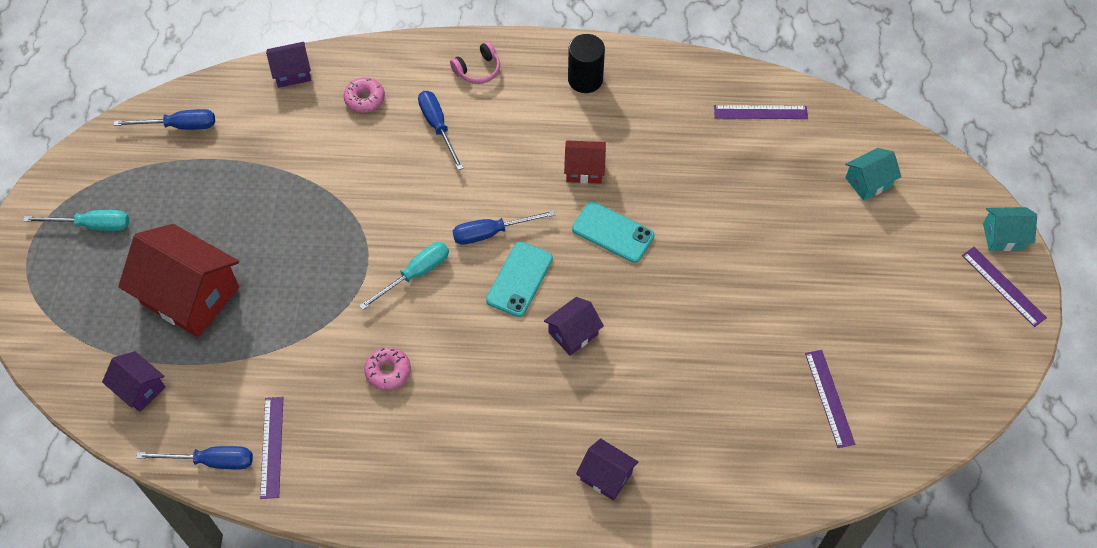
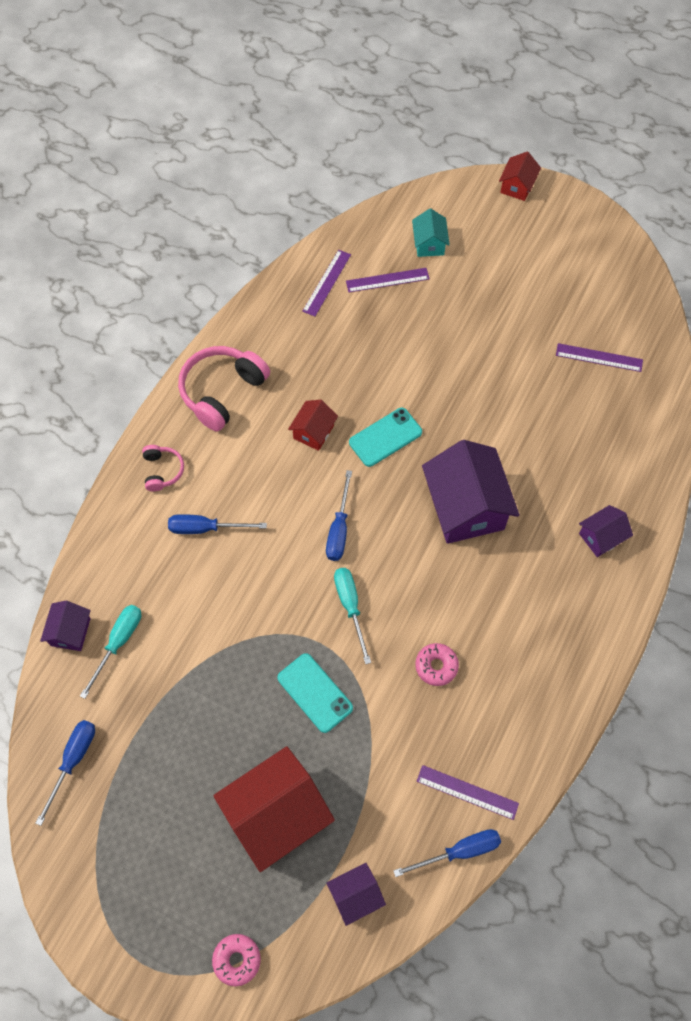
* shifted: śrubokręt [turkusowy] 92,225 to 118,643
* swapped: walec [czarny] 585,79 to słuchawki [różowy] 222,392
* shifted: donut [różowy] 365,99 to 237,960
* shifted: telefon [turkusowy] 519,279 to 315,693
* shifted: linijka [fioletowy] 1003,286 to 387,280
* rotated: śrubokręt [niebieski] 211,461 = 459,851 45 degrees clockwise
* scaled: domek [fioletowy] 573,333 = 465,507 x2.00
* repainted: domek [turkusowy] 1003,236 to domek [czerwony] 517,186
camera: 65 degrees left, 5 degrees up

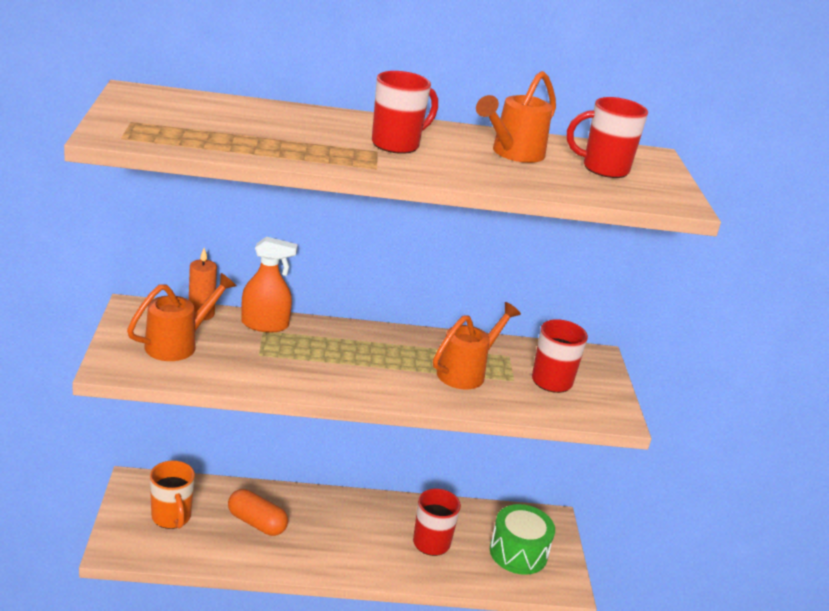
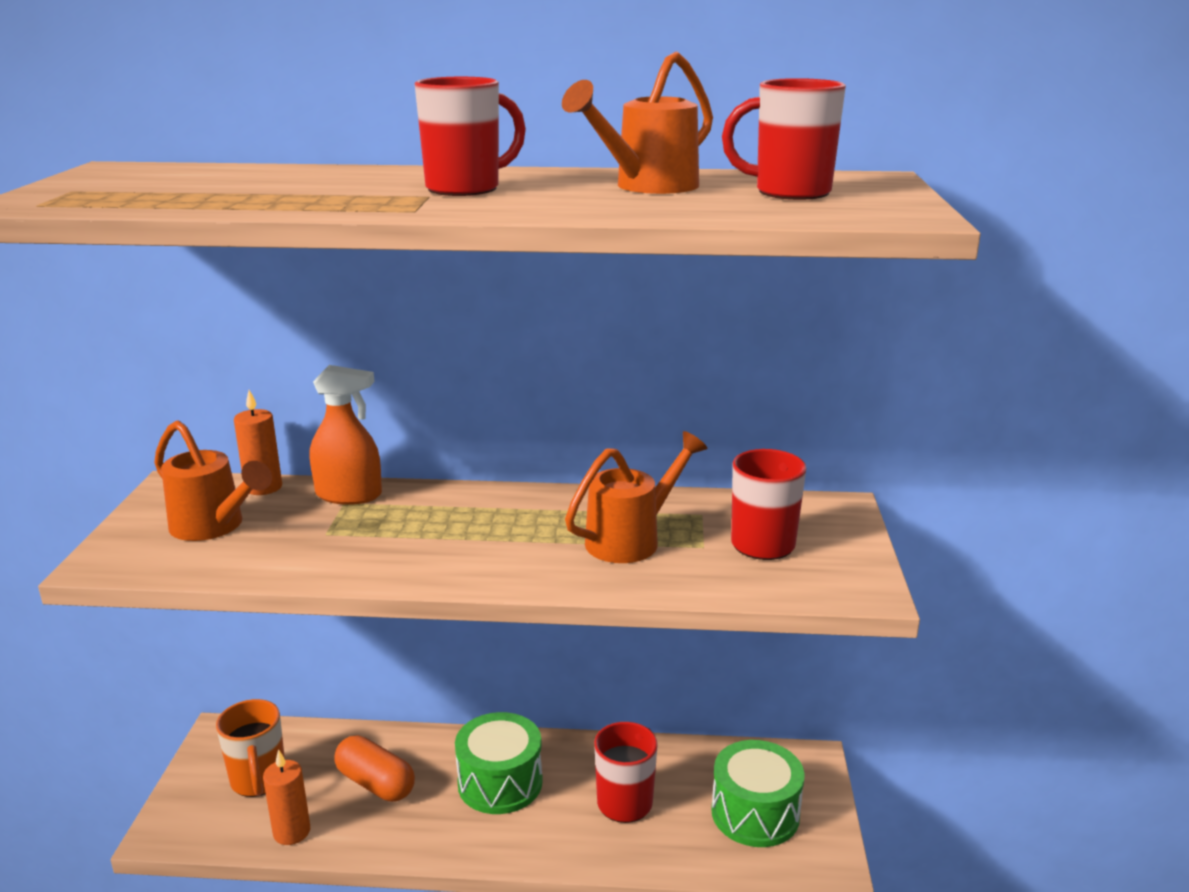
* rotated: konewka [pomarańczowy] 178,344 = 214,527 75 degrees clockwise
* new: świeca [pomarańczowy] 292,832
* new: bęben [zielony] 500,783
camera: 10 degrees right, 5 degrees down

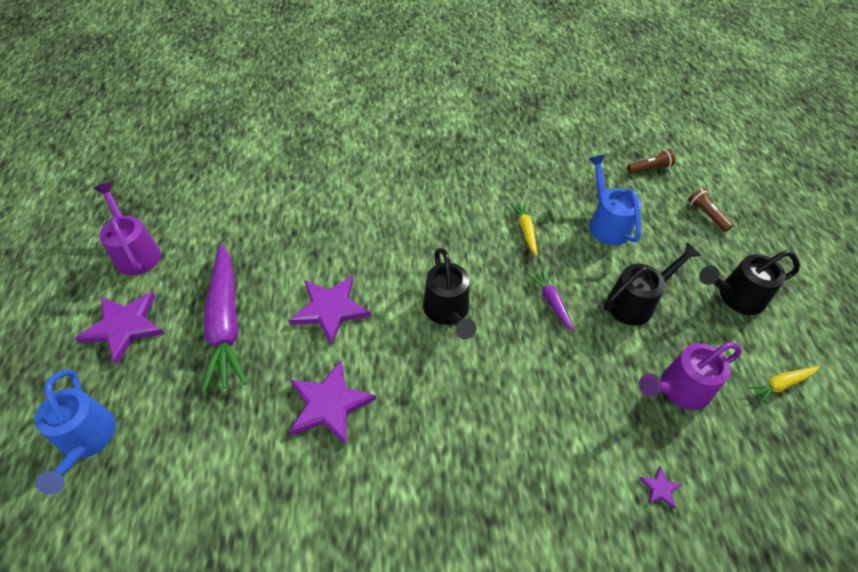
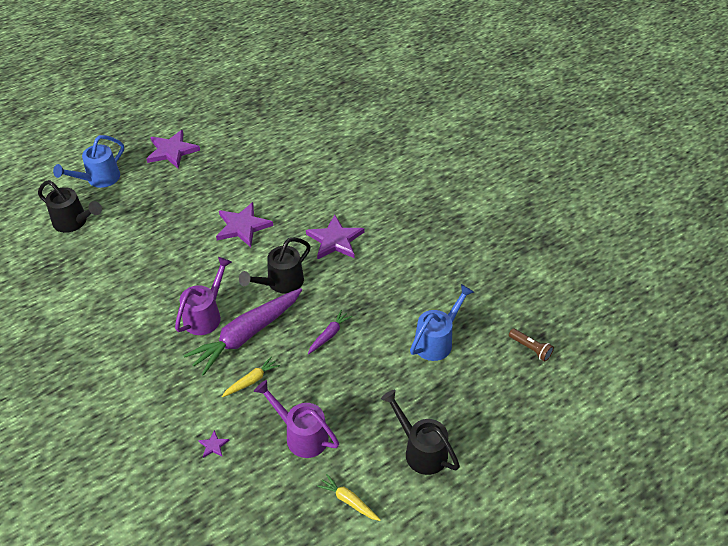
* shifted: konewka [czarny] 636,302 to 74,222
* shifted: konewka [fioletowy] 136,252 to 206,315
* shifted: marchewka [fioletowy] 226,323 to 246,335
* shifted: marchewka [żółty] 525,230 to 251,381
* shifted: gwiazda [fioletowy] 329,404 to 335,240
* gone: latarka [brązowy] 706,215
camera: 60 degrees right, 5 degrees down

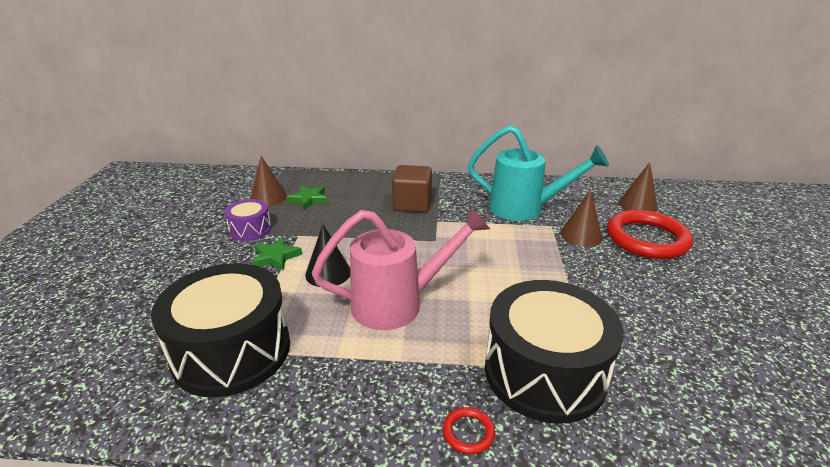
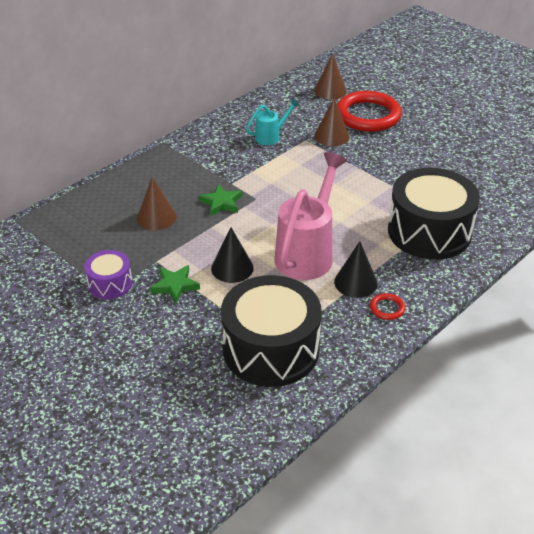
* shifted: stożek [brązowy] 268,197 to 156,217
* shifted: gwiazda [zielony] 308,200 to 221,203
* scaled: konewka [turkusowy] 525,209 = 271,136 x0.51
* new: stożek [czarny] 355,282
* shifted: pierścień [czerwony] 468,432 to 387,308
* gone: sześcian [brązowy] 412,204
camera: 50 degrees left, 10 degrees up

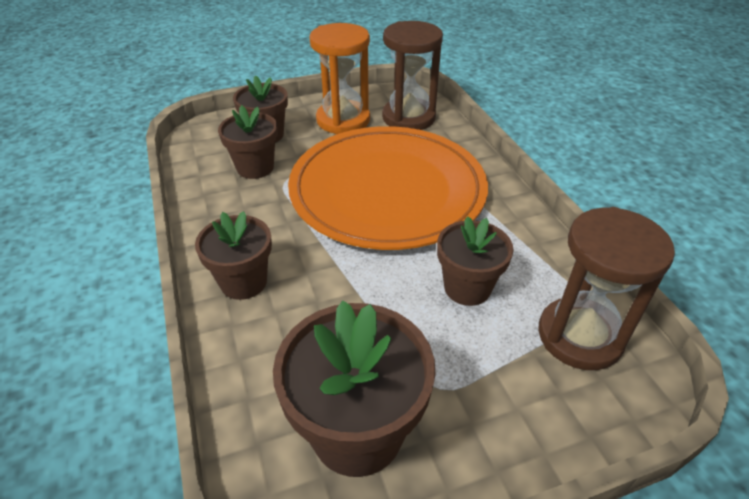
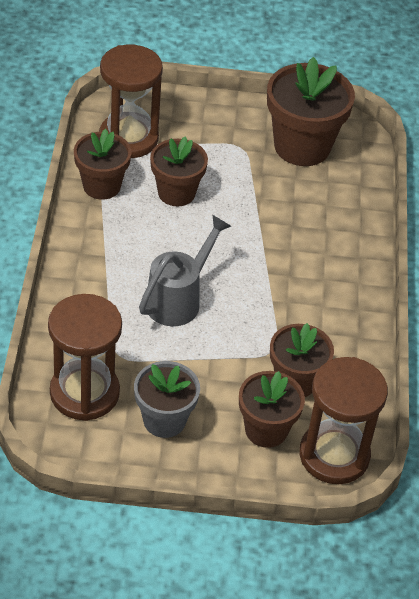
* shifted: doniczka [brązowy] 243,282 to 102,186
* swapped: klepsydra [pomarańczowy] 343,120 to doniczka [szary] 164,420
* swapped: talerz [pomarańczowy] 387,191 to konewka [szary] 178,299
* new: klepsydra [brązowy] 334,455
camera: 160 degrees left, 5 degrees up

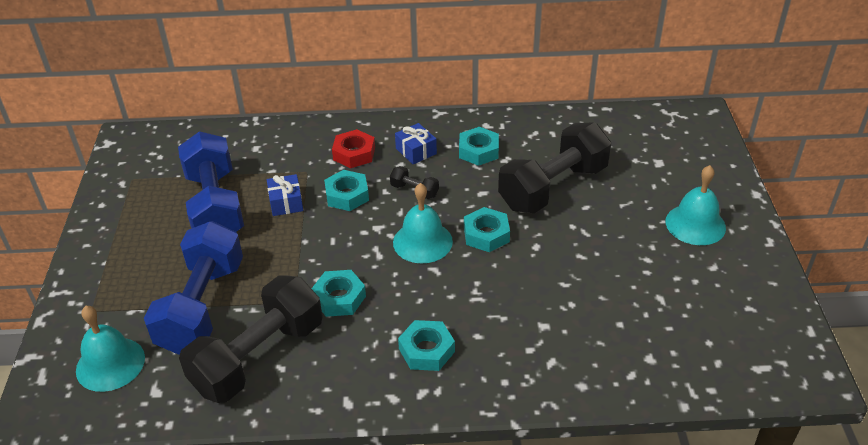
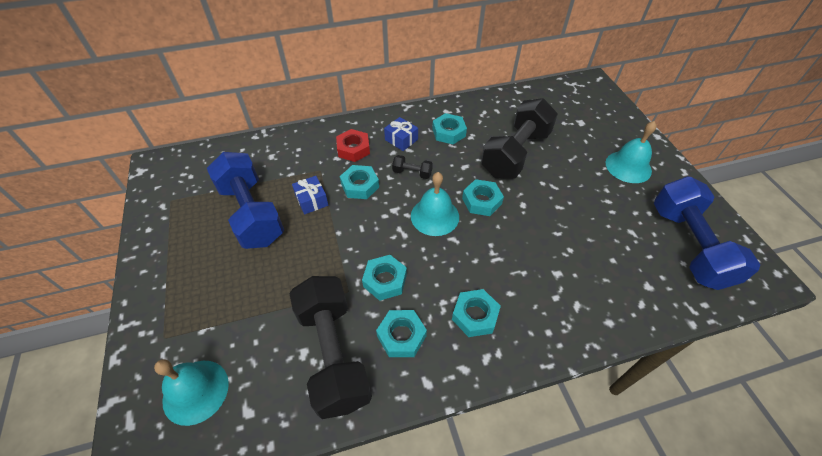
* rotated: hantel [czarny] 258,357 = 333,354 45 degrees counterclockwise
* new: nakrętka [turkusowy] 401,336
* shifted: hantel [niebieski] 202,306 to 688,246
camera: 15 degrees left, 10 degrees up

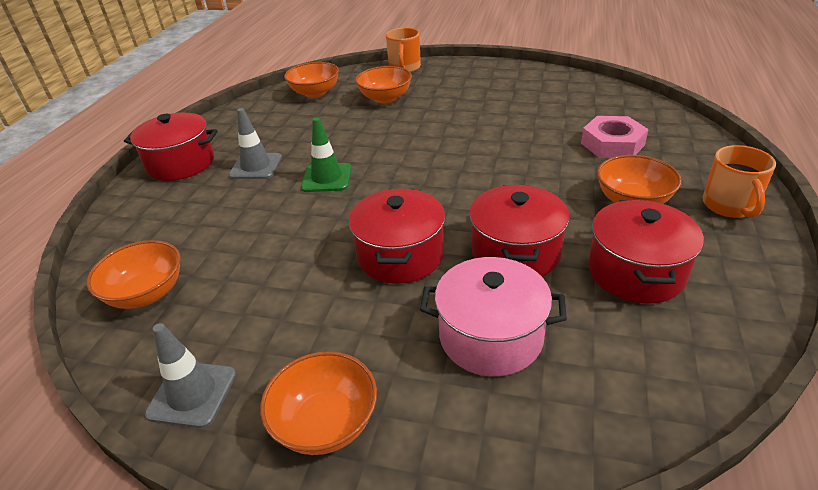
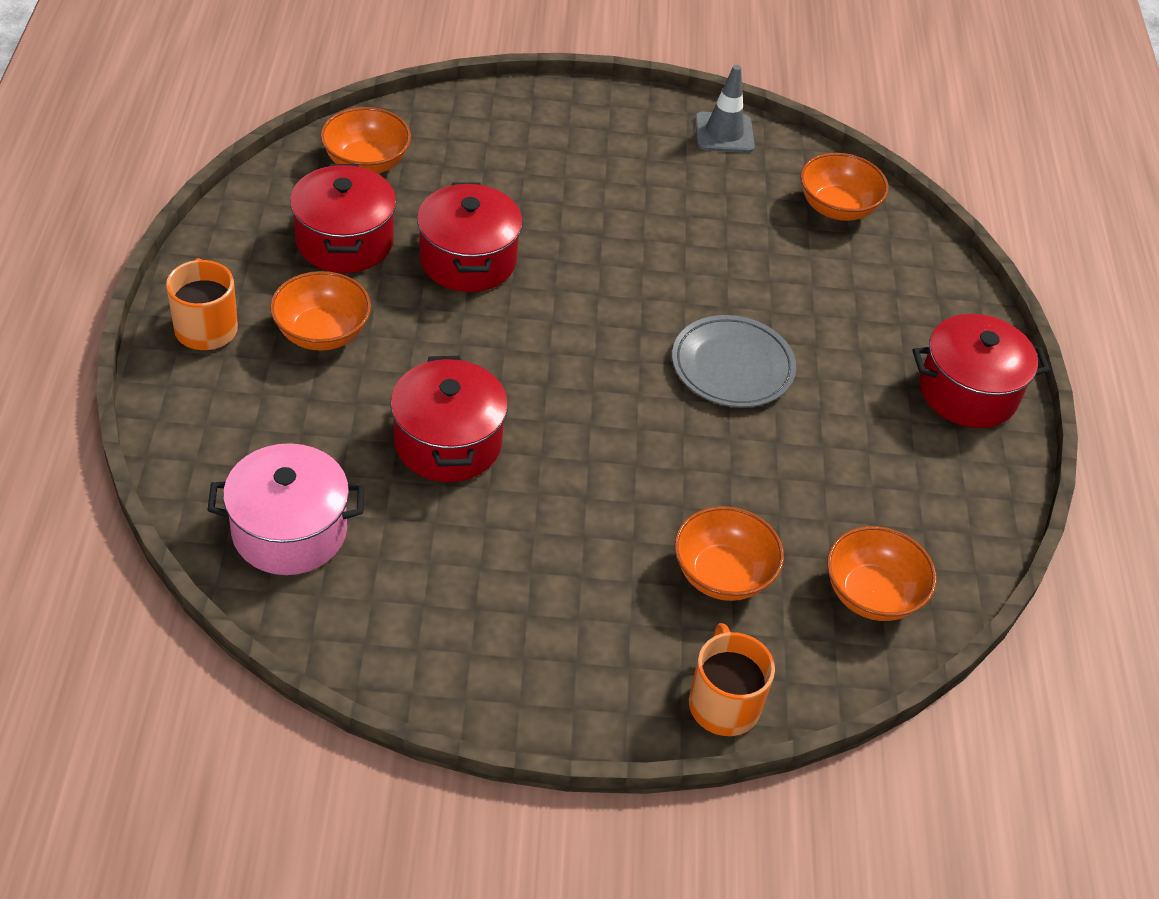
* shifted: garnek [różowy] 490,337 to 289,531
* shifted: miska [pomarańczowy] 326,423 to 366,163
* shifted: garnek [czerwony] 400,255 to 448,442
* swapped: pachołek [zielony] 327,178 to talerz [szary] 732,366
* gone: pachołek [szary] 256,166
* gone: nakrętka [różowy] 612,144
camera: 160 degrees right, 10 degrees up

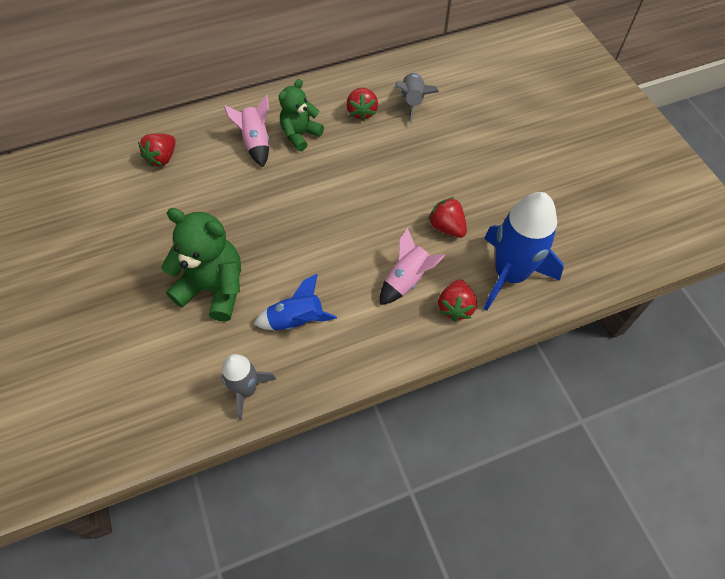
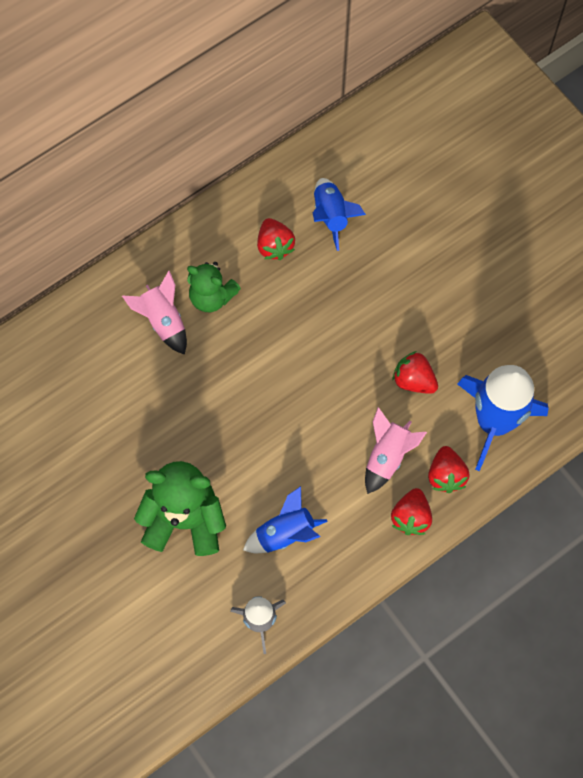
* rotated: miś [zielony] 300,135 = 211,297 90 degrees counterclockwise
* repainted: rakieta [szary] 412,102 to rakieta [niebieski] 331,216
* shifted: truskawka [czerwony] 162,158 to 411,517
camera: 15 degrees left, 10 degrees up

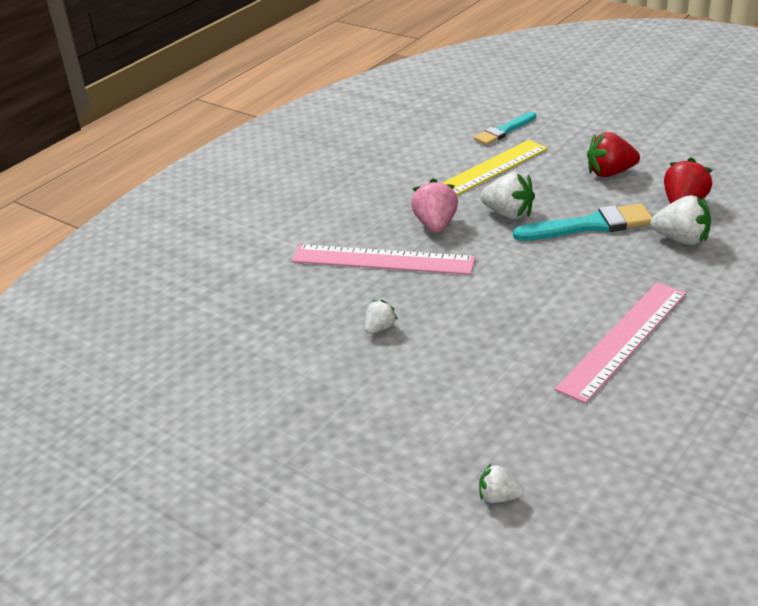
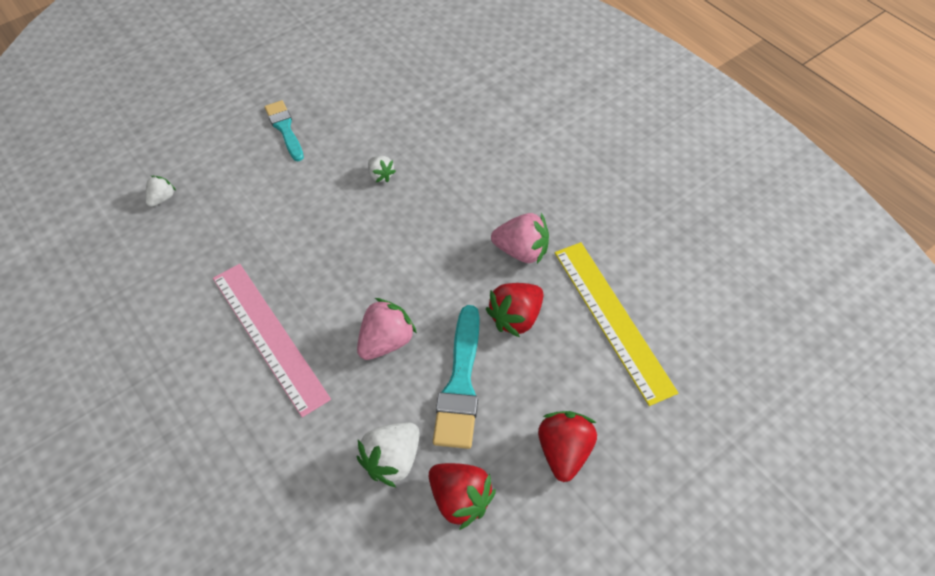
* shifted: pędzel [turkusowy] 504,131 to 284,128
* new: truskawka [różowy] 386,342
* repainted: truskawka [biały] 508,214 to truskawka [czerwony] 516,318
* gone: linijka [różowy] 383,259
camera: 105 degrees right, 20 degrees up

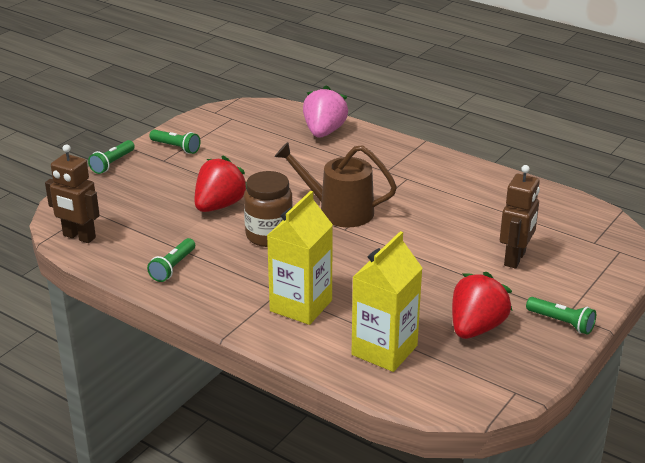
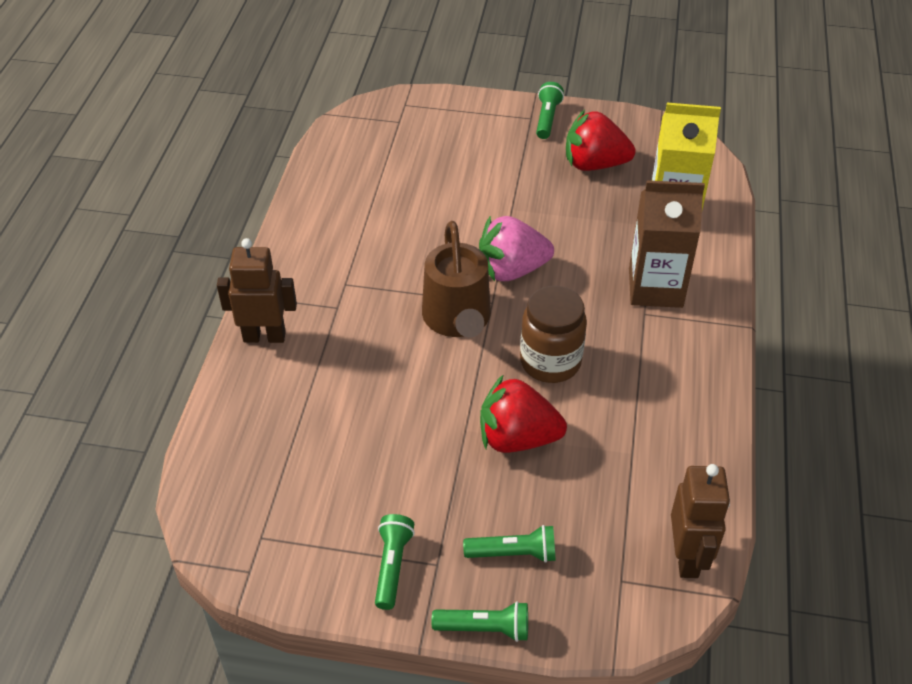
* shifted: robot [brązowy] 515,259 to 264,336
* shifted: latarka [zielony] 173,267 to 513,553
* shifted: truskawka [różowy] 324,132 to 512,270
* repainted: karton mleka [żółty] 301,306 to karton mleka [brązowy] 655,288
camera: 115 degrees left, 15 degrees up

